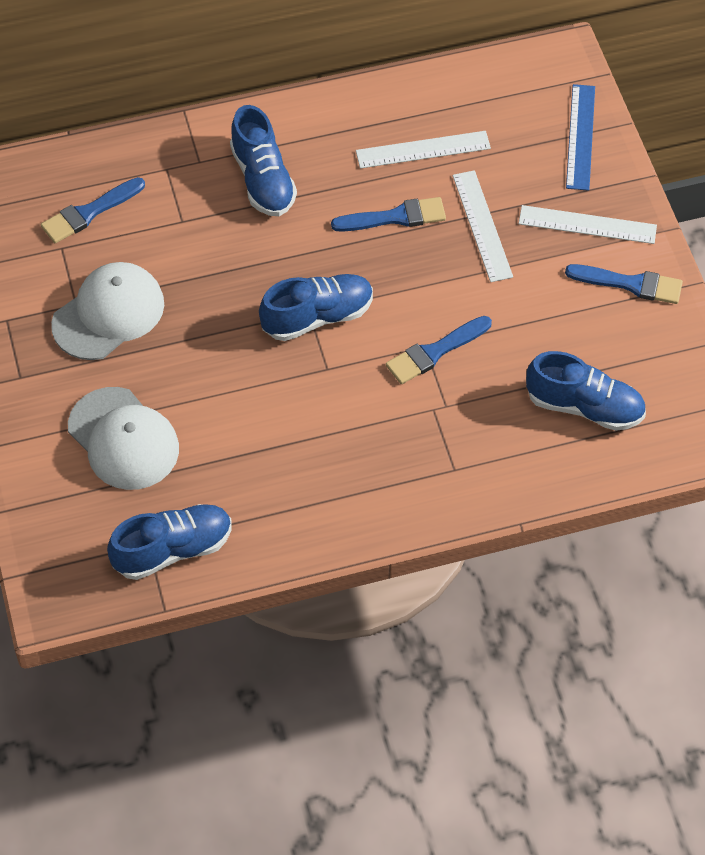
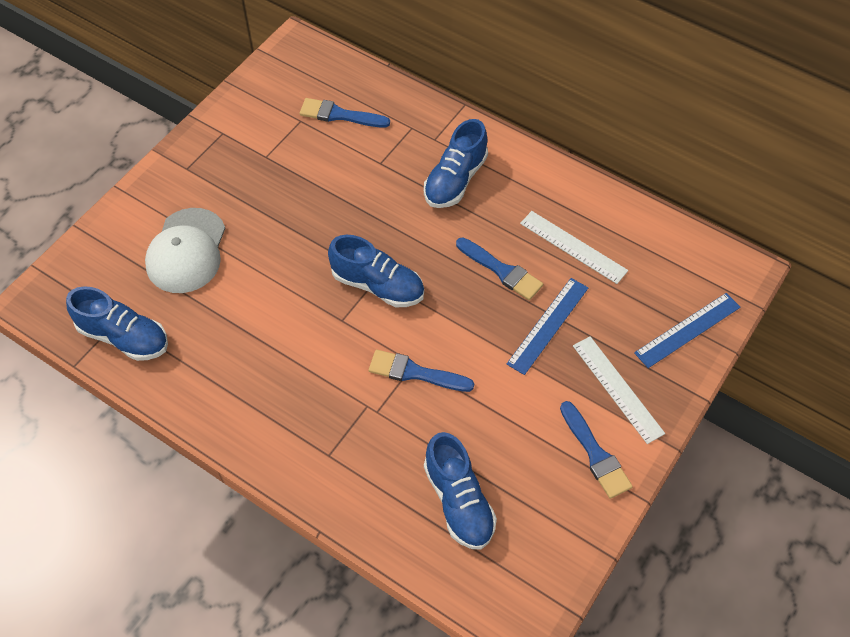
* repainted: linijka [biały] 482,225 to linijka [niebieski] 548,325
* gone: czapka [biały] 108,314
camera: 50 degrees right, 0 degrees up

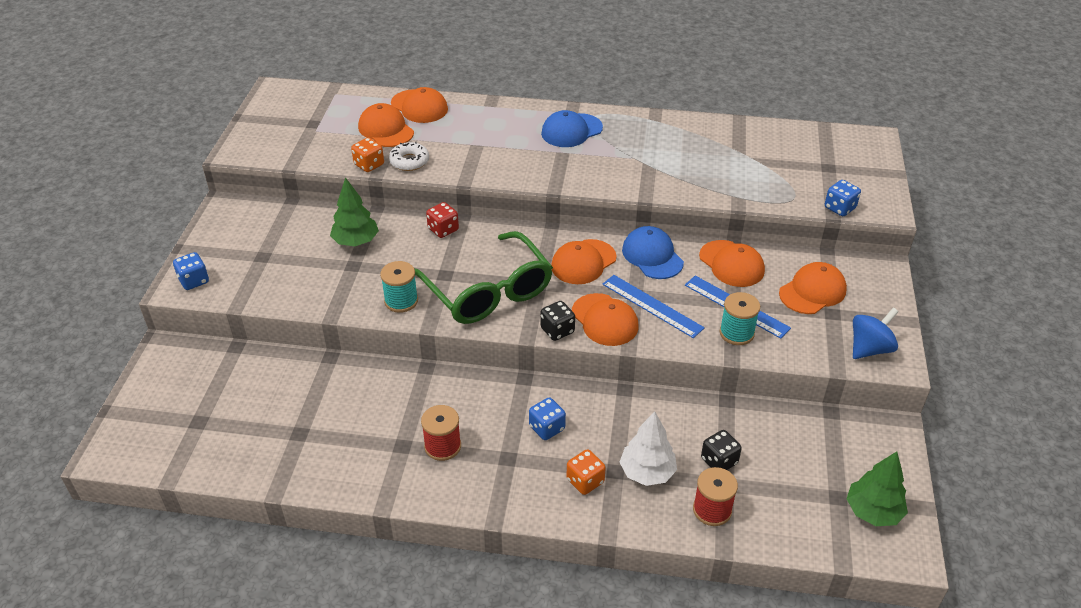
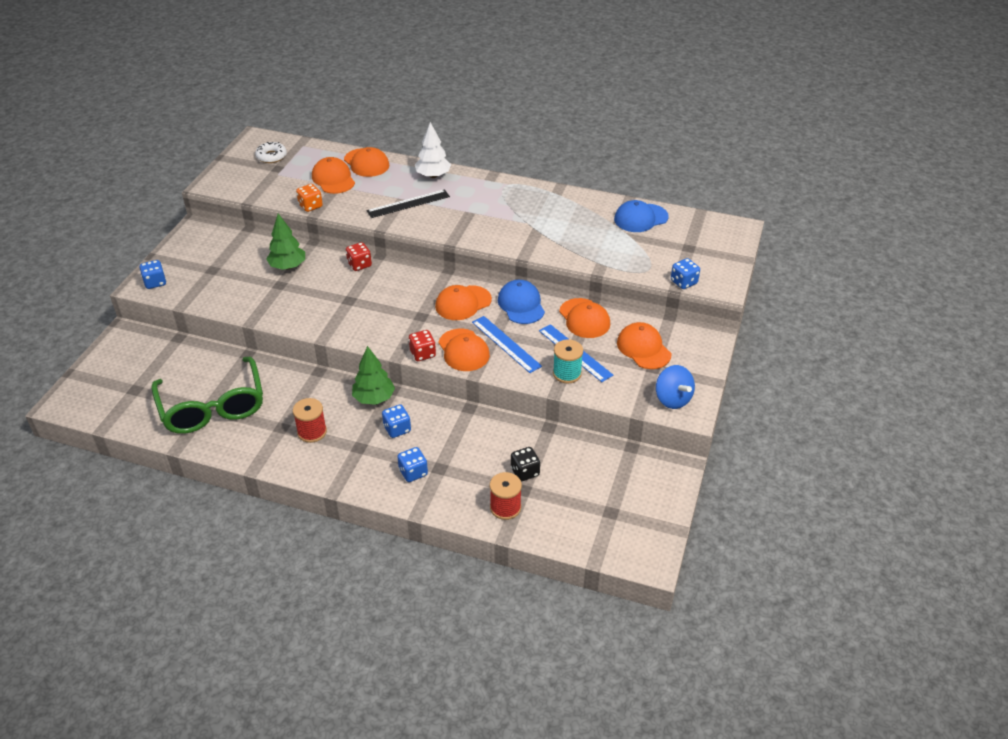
* shifted: okulary [zielony] 488,291 to 213,407
* shifted: donut [biały] 409,161 to 271,156
* shifted: drzewko [zielony] 872,512 to 374,398
* new: linijka [czarny] 408,203
* repainted: kostka do gry [pomarańczowy] 585,481 to kostka do gry [niebieski] 413,472
* repainted: kostka do gry [czarny] 557,330 to kostka do gry [czerwony] 423,354
* shifted: drzewko [biały] 647,472 to 433,175
* shifted: czapka [niebieski] 571,131 to 640,218
* rotated: czapka [pomarańczowy] 812,291 = 643,348 90 degrees counterclockwise
* rotated: bączek [niebieski] 869,348 = 672,399 90 degrees clockwise
* gone: szpulka [turkusowy] 401,301
camera: 10 degrees right, 0 degrees up

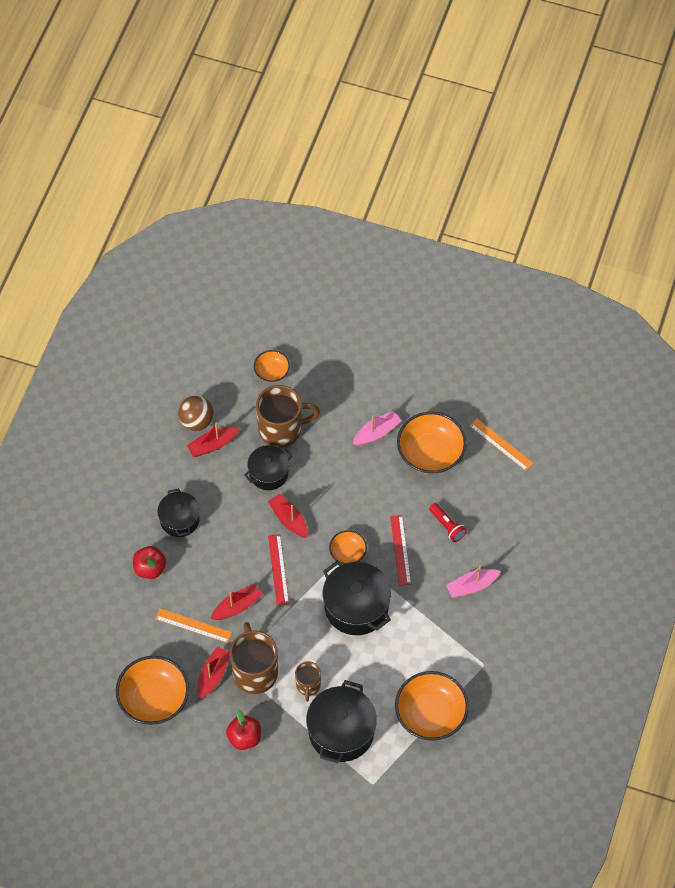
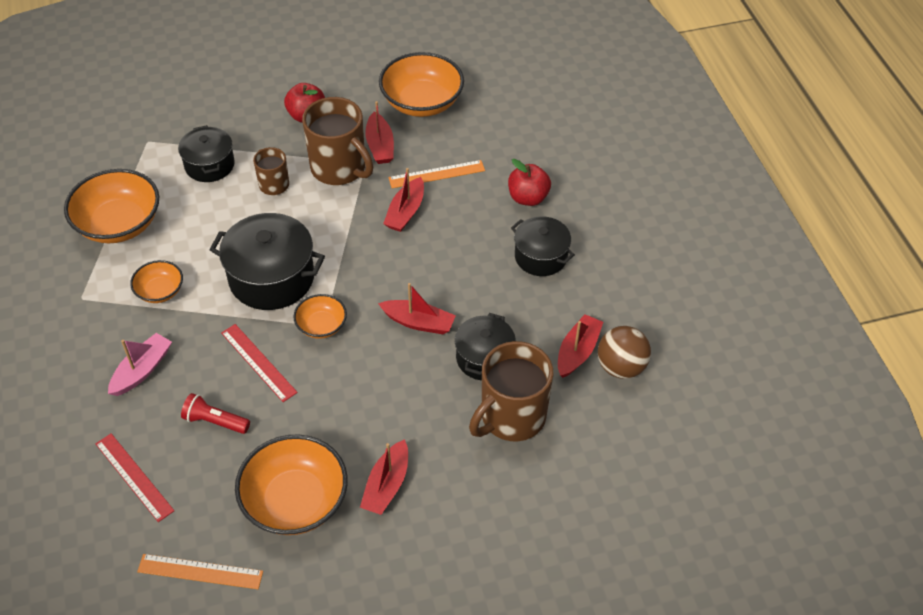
* shifted: linijka [czerwony] 278,569 to 134,476
* shifted: miska [pomarańczowy] 272,372 to 160,291
* scaled: garnek [czarny] 341,731 = 209,165 x0.63
* repainted: łódka [różowy] 377,432 to łódka [czerwony] 387,485
camera: 145 degrees right, 10 degrees down

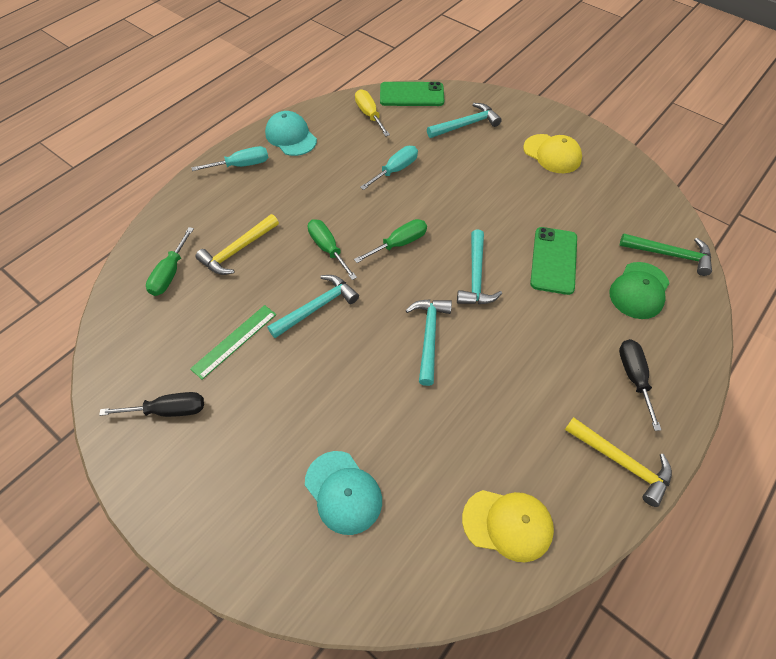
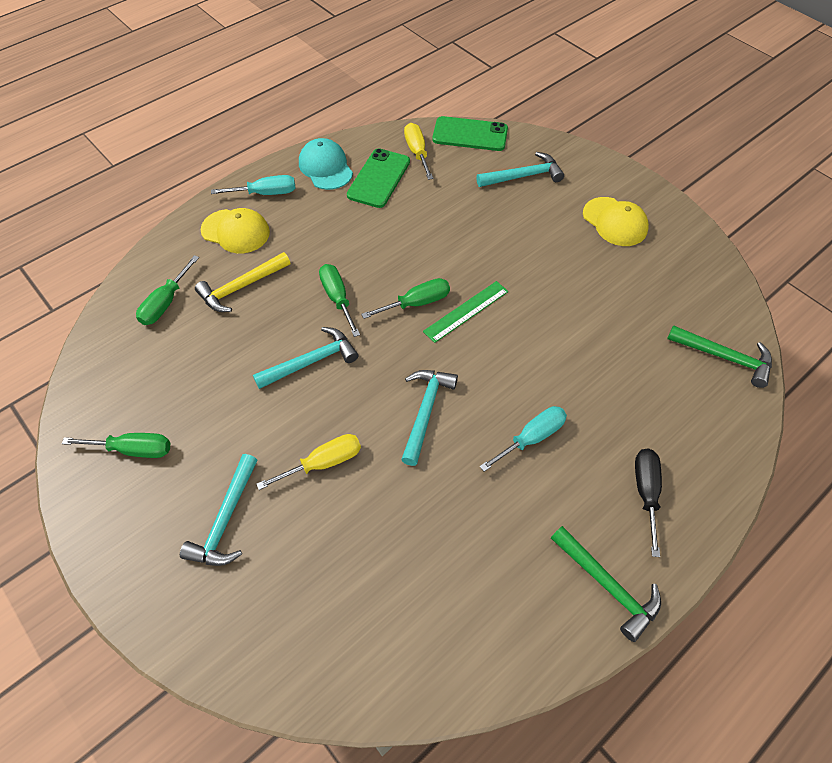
* repainted: śrubokręt [czarny] 168,410 to śrubokręt [zielony] 133,449
* shifted: młotek [turkusowy] 476,276 to 226,520
* shifted: czapka [żółty] 508,524 to 236,231
* new: śrubokręt [żółty] 323,463
* shifted: telefon [zielony] 554,260 to 379,178
* shifted: linijka [zielony] 234,341 to 466,311
* shifted: śrubokręt [turkusowy] 395,170 to 531,438
* repainted: młotek [żółty] 621,462 to młotek [zielony] 607,585
* gone: czapka [turkusowy] 343,492
* gone: czapka [zielony] 639,290
camera: 10 degrees right, 0 degrees up

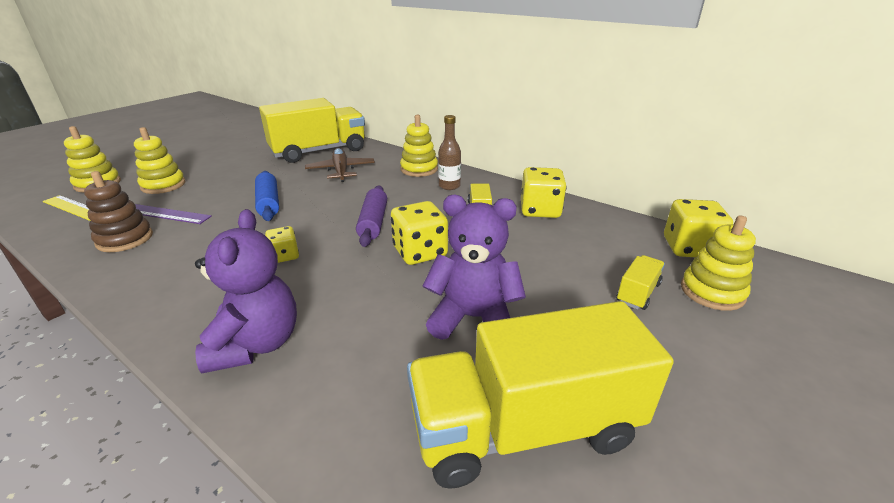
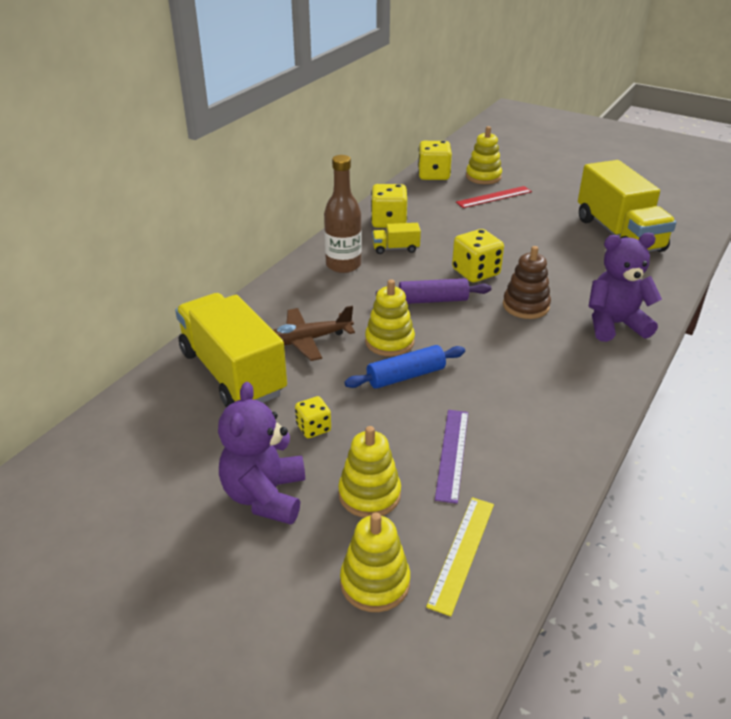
* shifted: miś [fioletowy] 473,318 to 265,496
* shifted: kostka do gry [żółty] 284,256 to 313,428
* scaled: butelka [brązowy] 449,186 = 343,265 x1.52
* shifted: zabawka nakładanka [żółty] 419,169 to 389,342
* swapped: ciężarówka [żółty] 637,293 to linijka [czerwony] 494,197
* shifted: zabawka nakładanka [brązowy] 125,239 to 526,306
camera: 95 degrees left, 5 degrees up

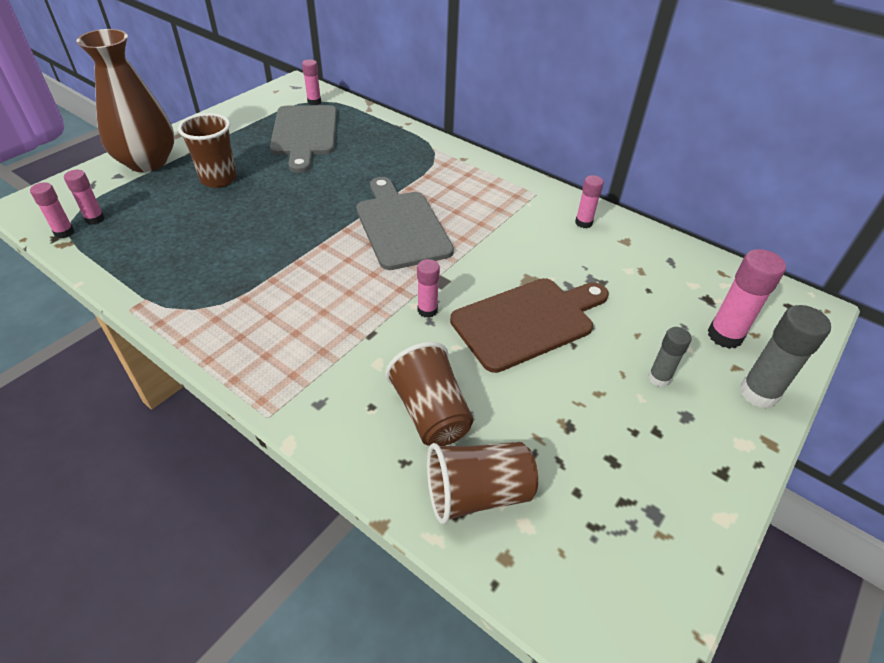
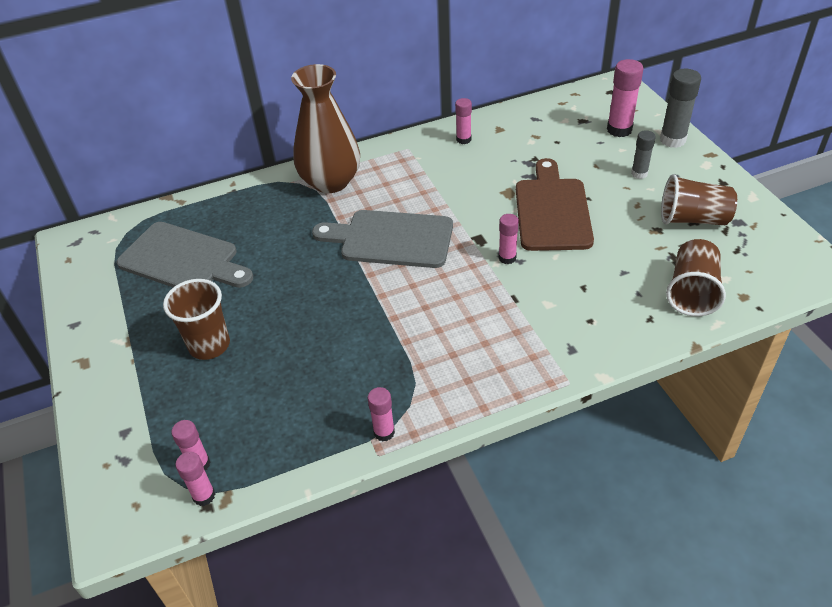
* shifted: wazon [brązowy] 147,162 to 331,181
* shifted: klej w sztyfcie [różowy] 314,102 to 384,432
* shifted: szklanka [brązowy] 430,413 to 693,219
camera: 55 degrees left, 0 degrees up

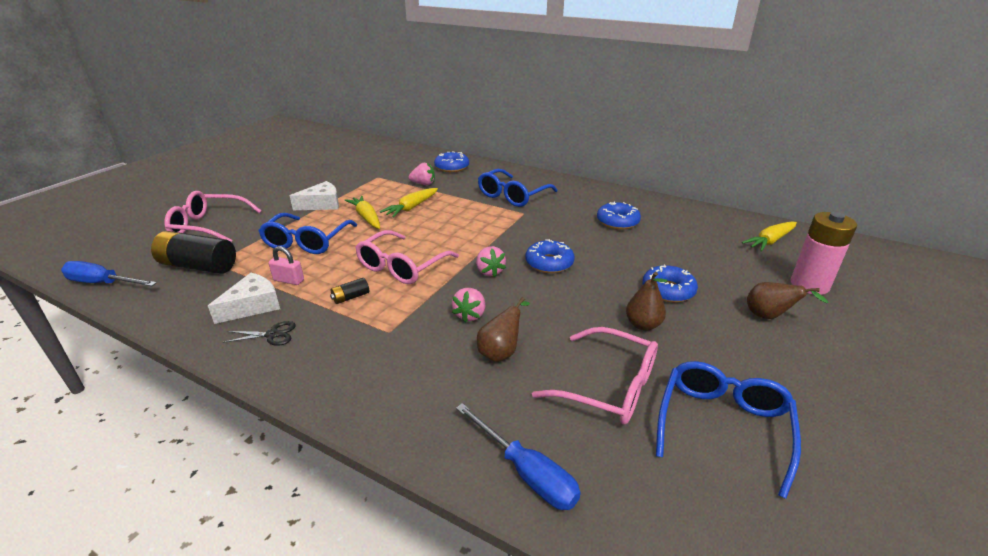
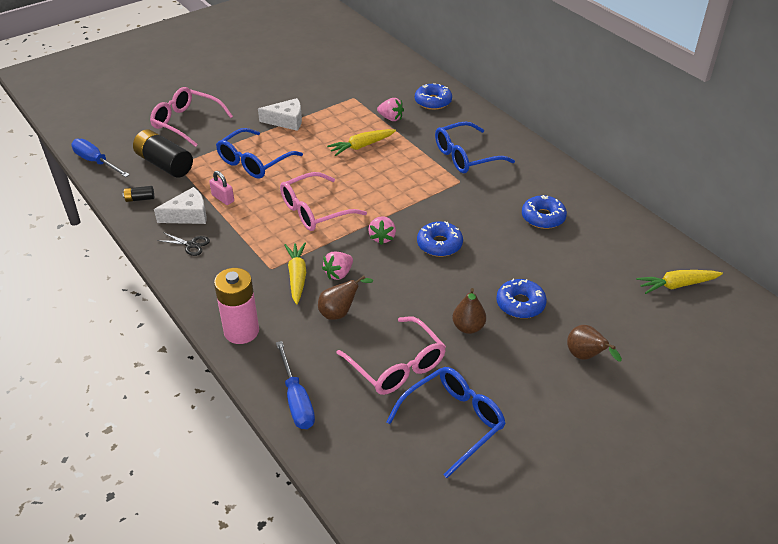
* shifted: bateria [czarny] 350,297 to 140,199
* shifted: bateria [różowy] 809,285 to 241,331
* shifted: marchewka [żółty] 366,217 to 297,276
camera: 25 degrees right, 10 degrees up

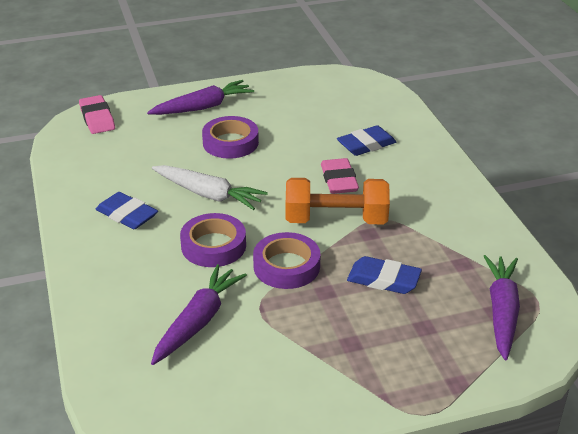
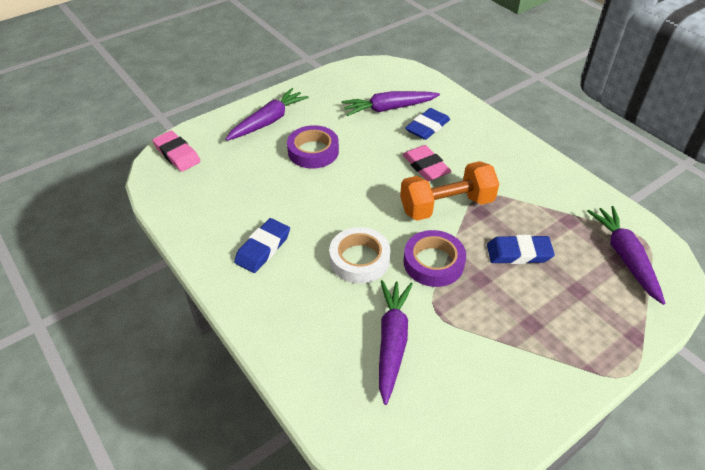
* rotated: gumka do mazania [niebieski] 127,215 = 263,248 75 degrees counterclockwise
* repainted: taśma klejąca [fioletowy] 213,246 to taśma klejąca [biały] 359,259
* new: marchewka [fioletowy] 389,108
* gone: marchewka [biały] 208,194
camera: 20 degrees left, 10 degrees up

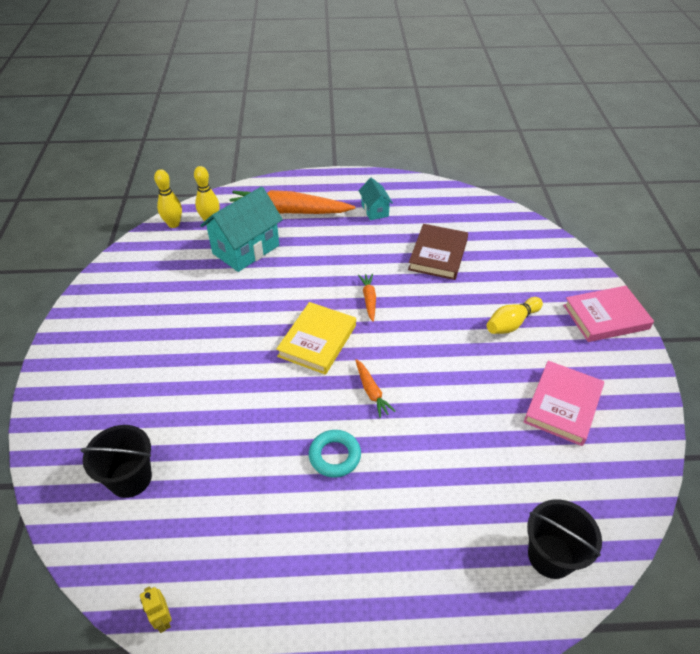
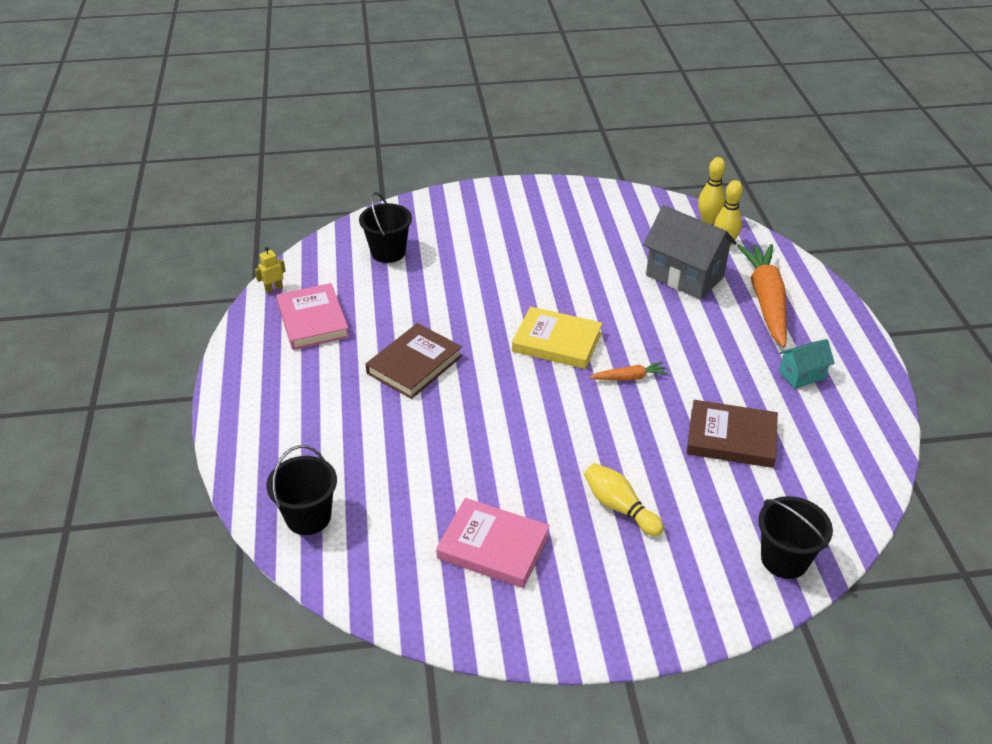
* shifted: książka [różowy] 605,317 to 313,320
* swapped: pierścień [turkusowy] 334,456 to książka [brązowy] 414,365
* repainted: domek [turkusowy] 246,249 to domek [szary] 684,276
* new: wiadro [czarny] 784,559
* gone: marchewka [pomarańczowy] 371,392
camera: 85 degrees right, 5 degrees down

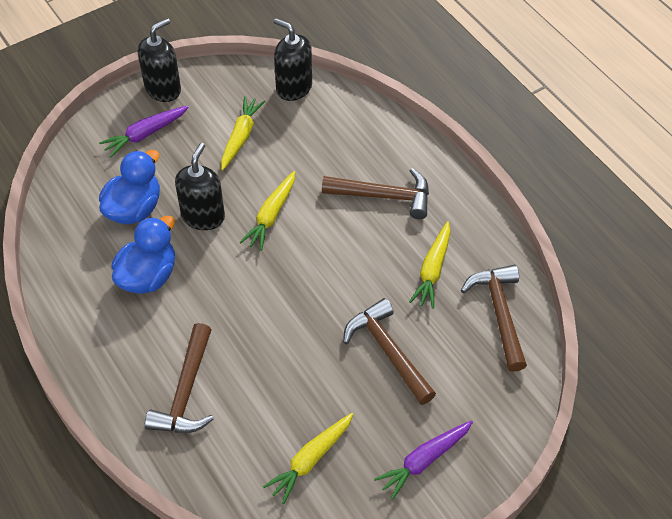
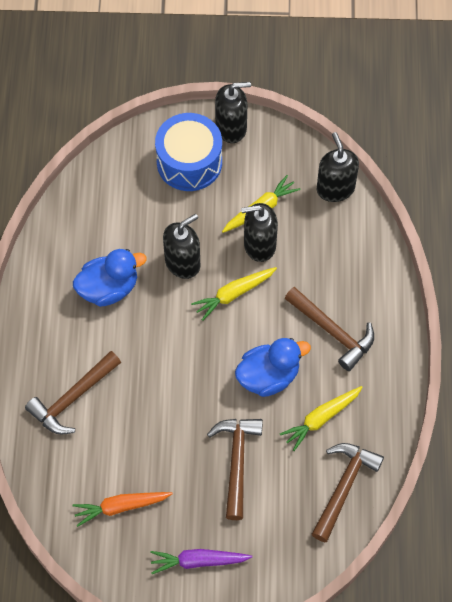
* repainted: marchewka [żółty] 311,460 to marchewka [pomarańczowy] 121,507
* swapped: marchewka [fioletowy] 145,134 to bęben [niebieski] 189,162
* shifted: kaczka [niebieski] 134,209 to 268,376
* new: dozownik mydła [czarny] 259,245
camera: 35 degrees right, 10 degrees up

